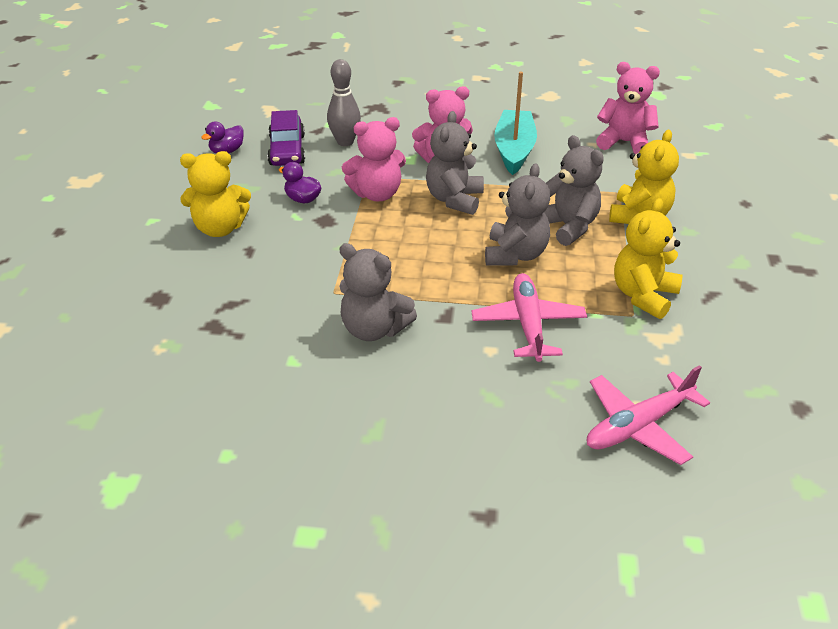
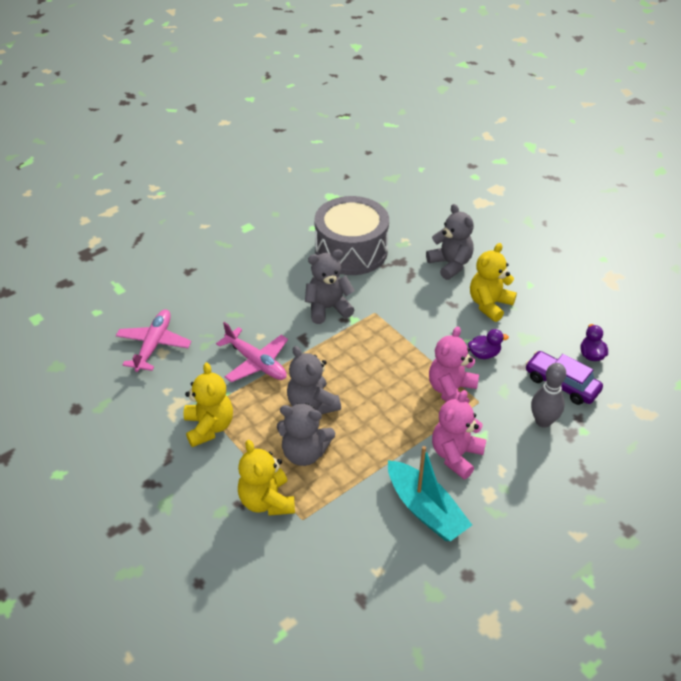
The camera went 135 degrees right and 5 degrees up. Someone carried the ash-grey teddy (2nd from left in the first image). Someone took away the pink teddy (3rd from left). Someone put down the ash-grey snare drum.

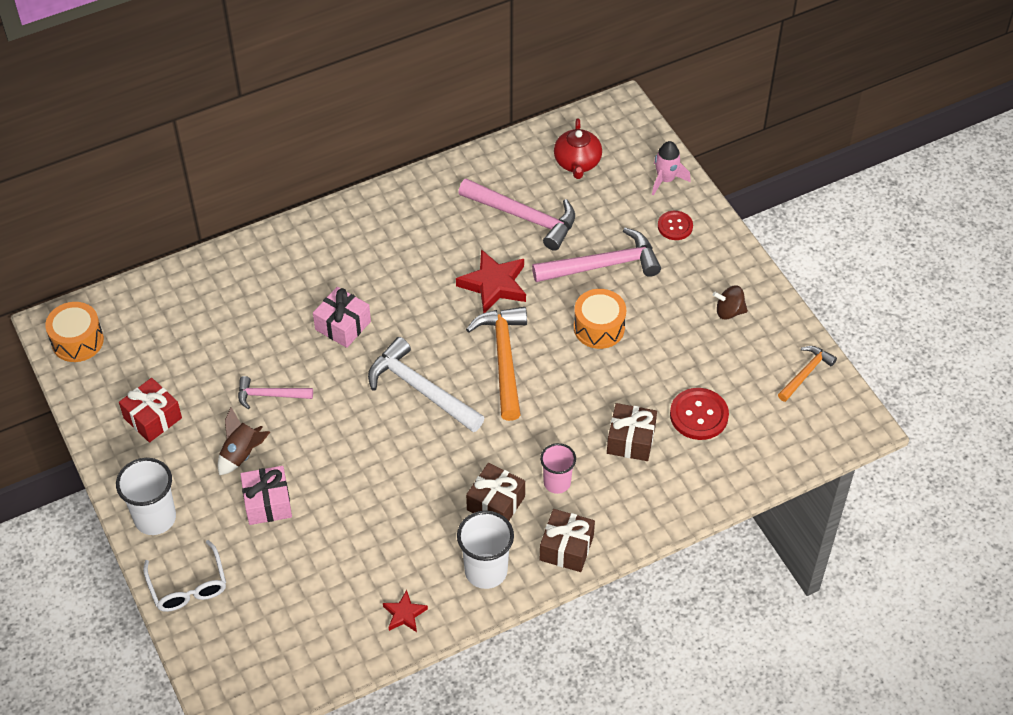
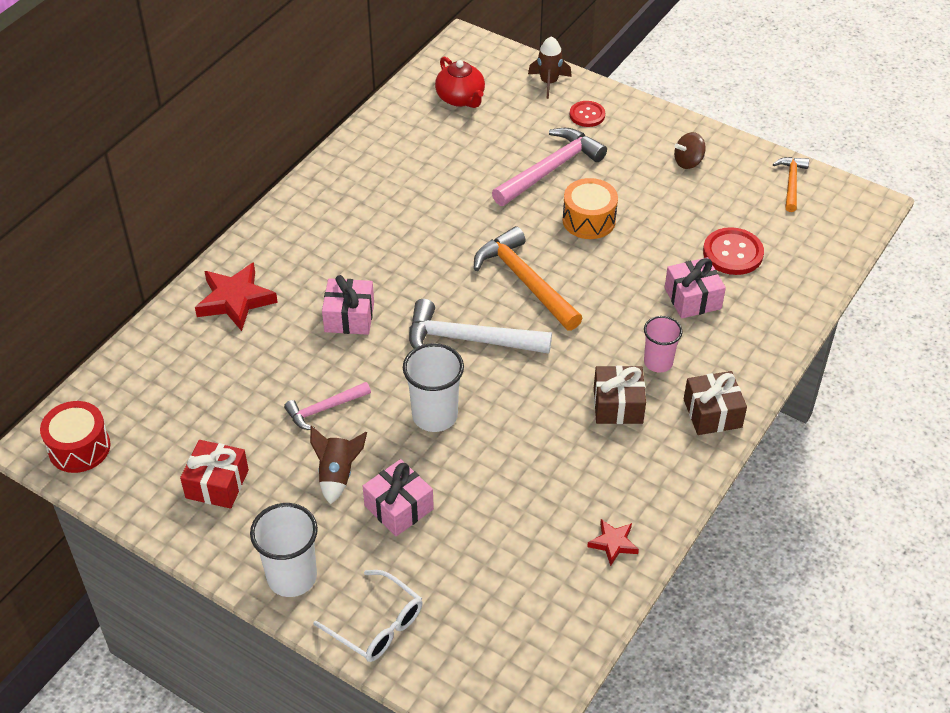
The camera went 30 degrees left and 5 degrees down. Someone repainted the orange snare drum (1st from left), which became the scarlet snare drum. Someone carried the scarlet star shape (2nd from left in the first image). Someone carried the pure white tumbler (2nd from left). Someone took away the pink claw hammer (2nd from left). Someone repainted the russet gift (3rd from left), which became the pink gift (3rd from left). Someone repainted the pink rocket, which became the russet rocket (2nd from left).

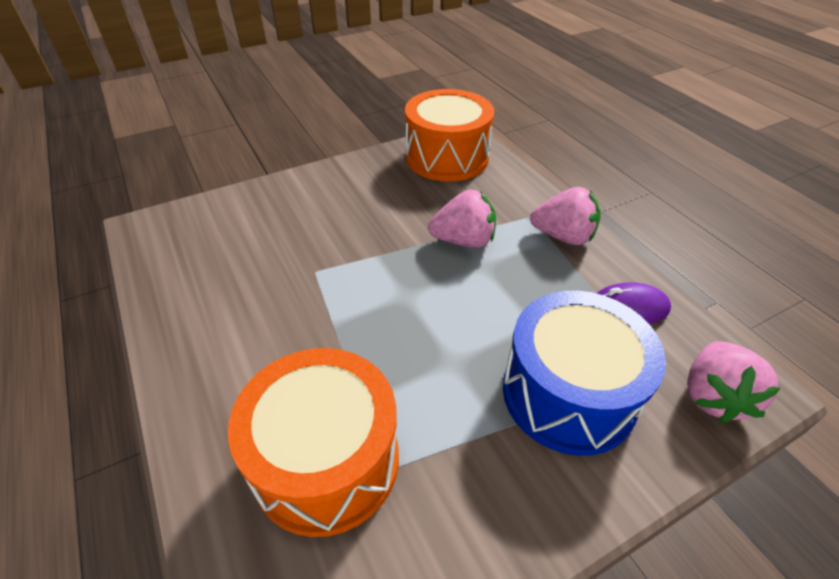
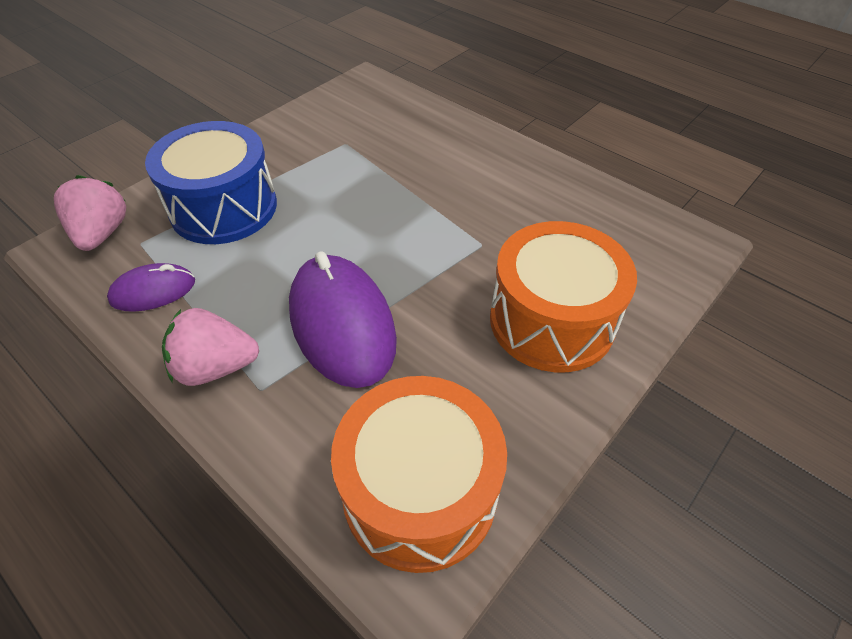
The camera went 160 degrees right and 5 degrees up. Someone carried the orange snare drum (1st from left in the first image). Someone swapped the pink berry (1st from left) for the royal purple mouse (2nd from left).

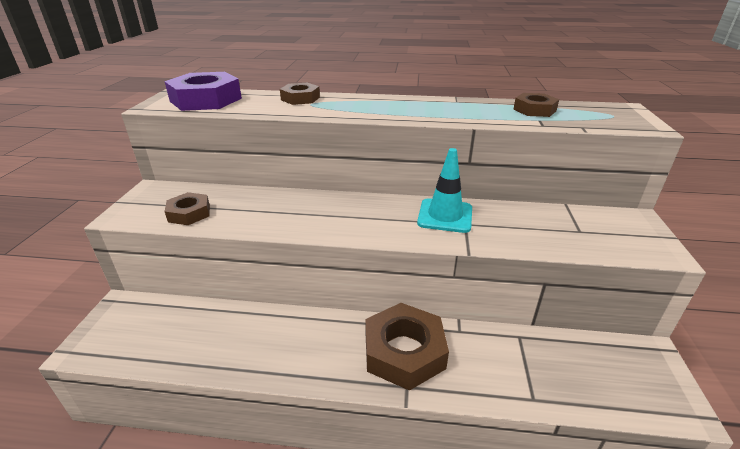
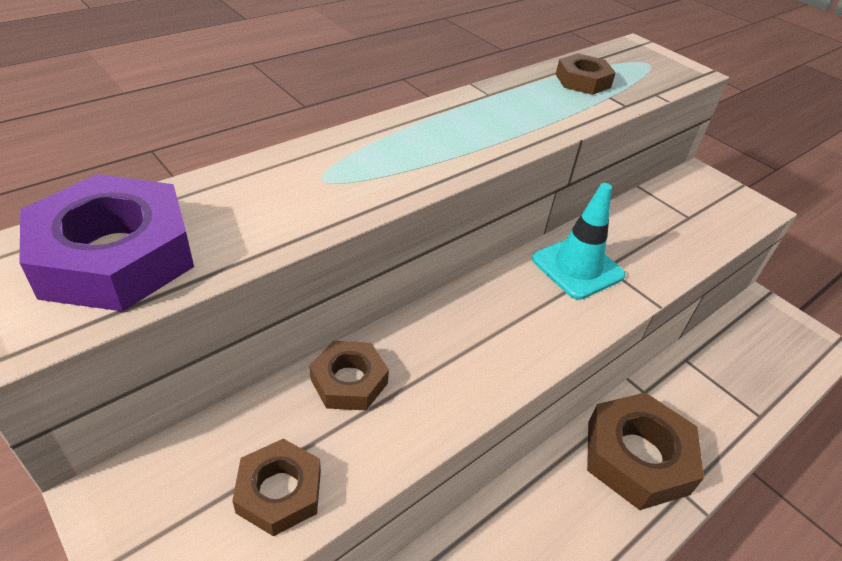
The camera went 50 degrees left and 10 degrees up. Someone carried the russet hexagon nut (2nd from left).

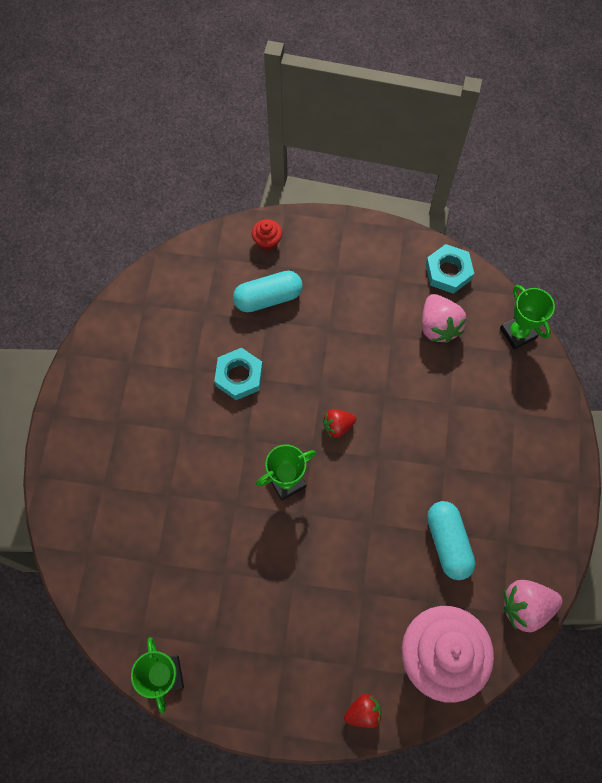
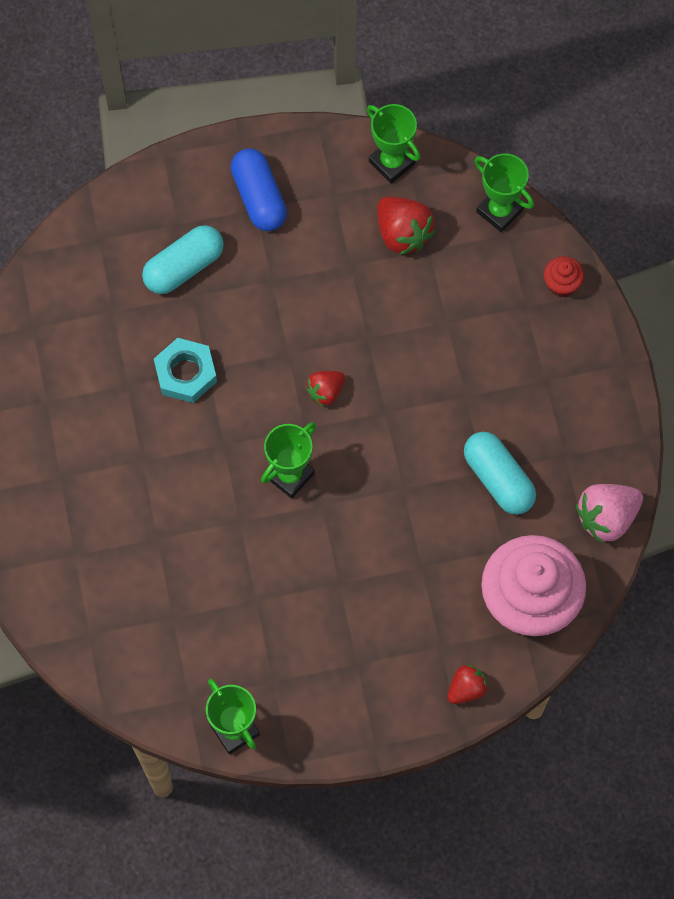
The camera went 20 degrees left and 0 degrees up. Someone carried the scarlet fairy cake. Someone repainted the pink berry (1st from left), which became the scarlet berry (2nd from left). Someone swapped the turquoise hexagon nut (2nd from left) for the emerald prize cup (3rd from left). Someone put down the blue pill.

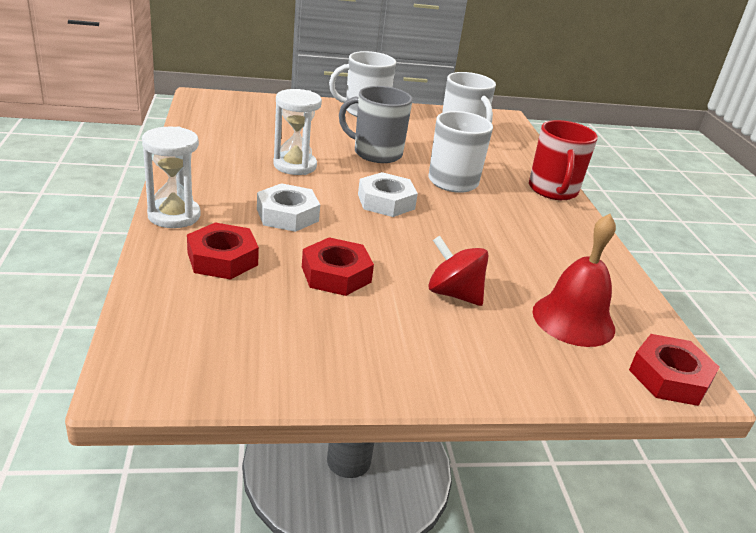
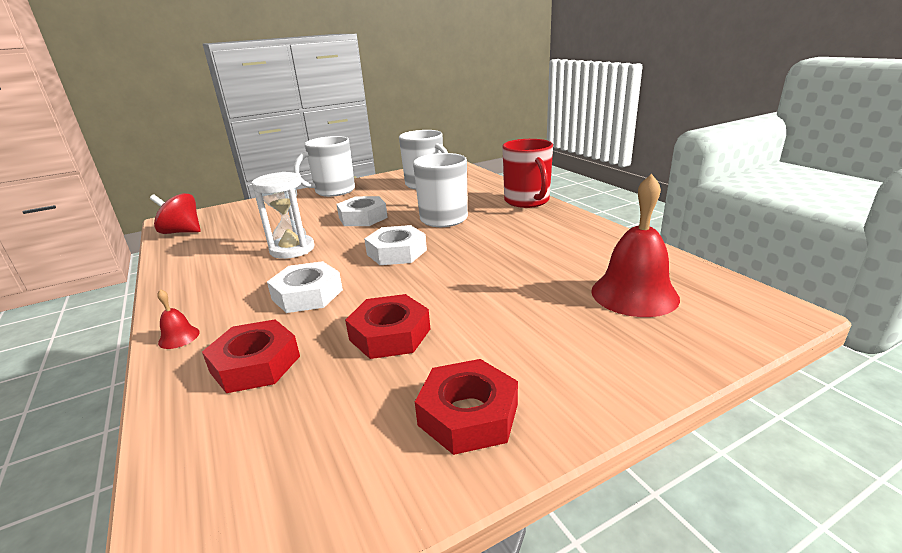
The camera went 15 degrees left and 5 degrees down. Someone swapped the pure white hourglass (1st from left) for the scarlet bell (1st from left). Someone swapped the ash-grey coffee mug for the pure white hexagon nut (2nd from left). Someone carried the scarlet toy top. Someone carried the scarlet hexagon nut (3rd from left).

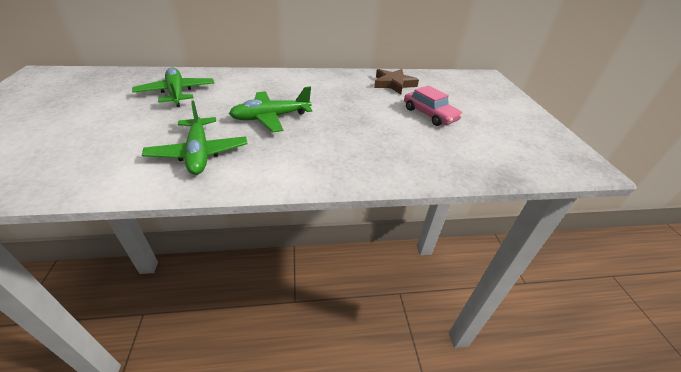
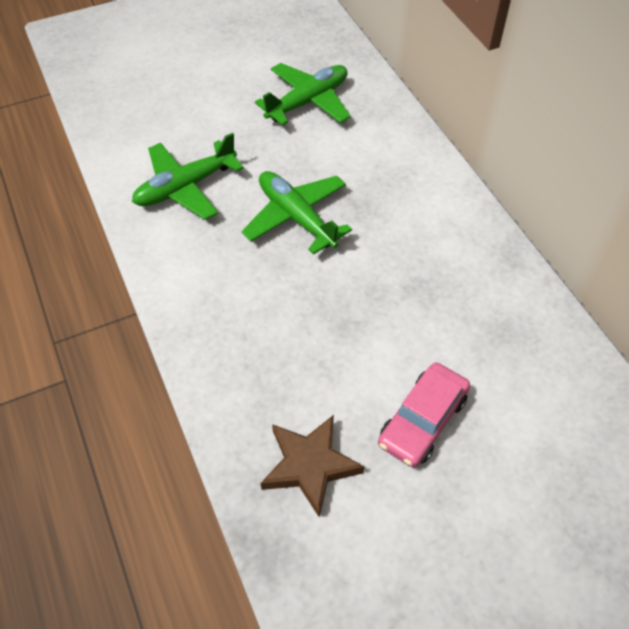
The camera went 75 degrees right and 15 degrees up. Someone carried the russet star shape.

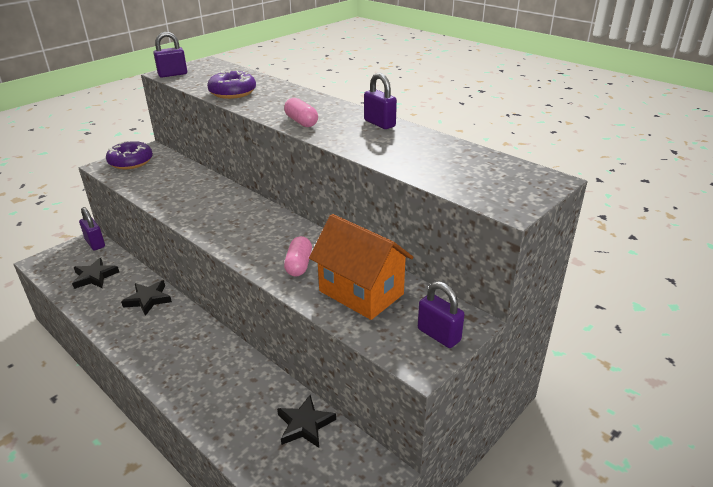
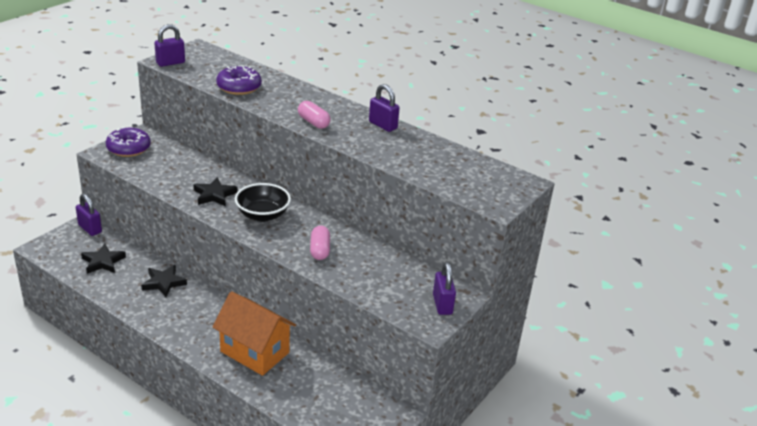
The camera went 10 degrees left and 0 degrees up. Someone carried the jet-black star shape (3rd from left). Someone carried the orange cottage. Someone rotated the royal purple small lock (4th from left) by 45 degrees clockwise. Someone put down the jet-black bowl.

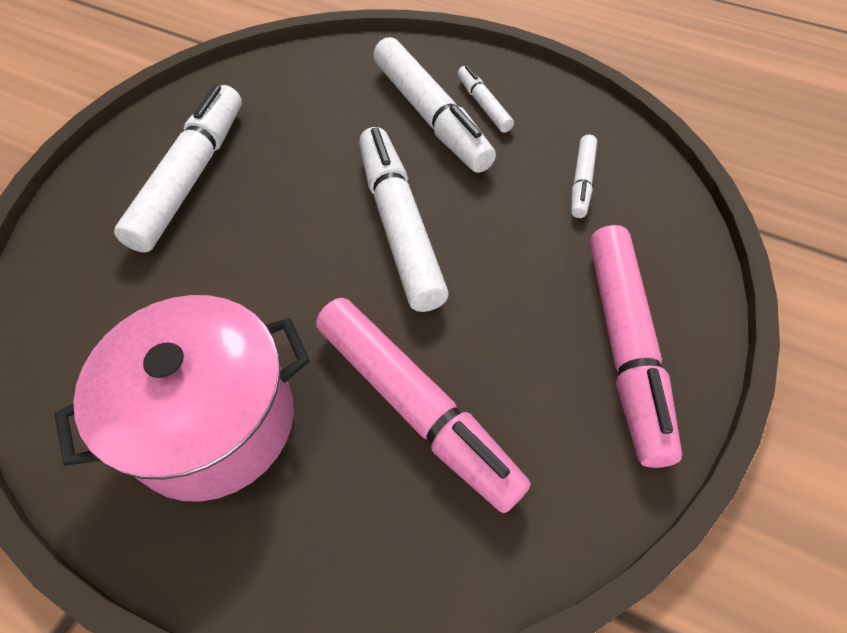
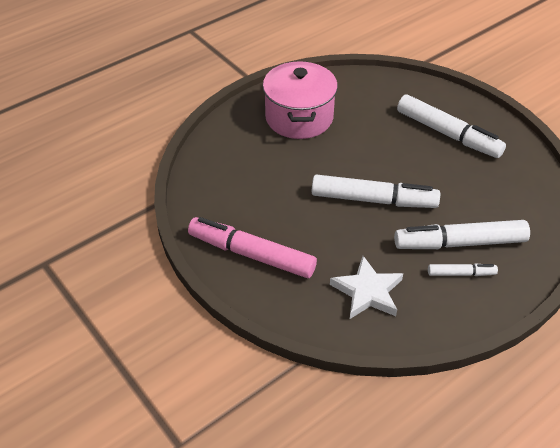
The camera went 115 degrees right and 10 degrees down. Someone took away the pink marker pen (1st from left). Someone swapped the pure white marker pen (5th from left) for the pure white star shape.

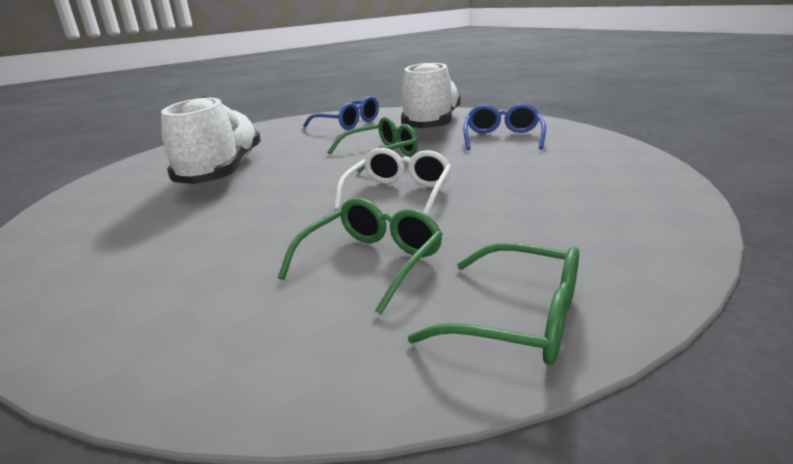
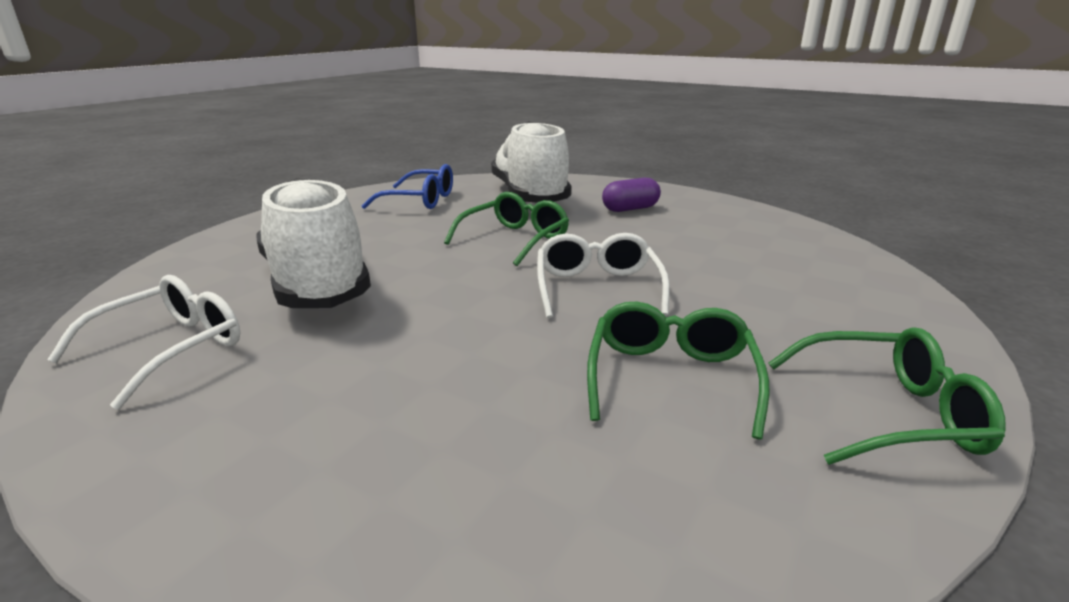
The camera went 25 degrees left and 0 degrees up. Someone swapped the blue eyeglasses (2nd from left) for the royal purple pill. Someone put down the pure white eyeglasses (1st from left).

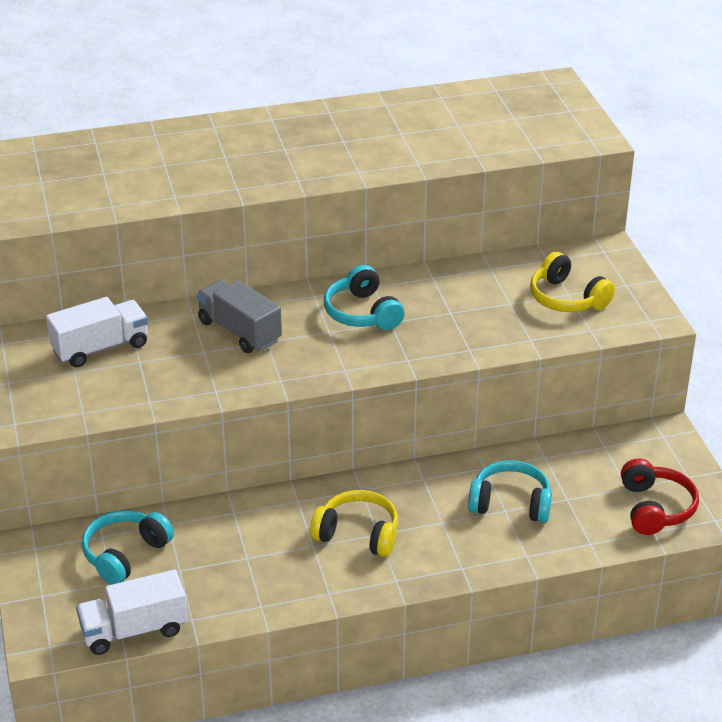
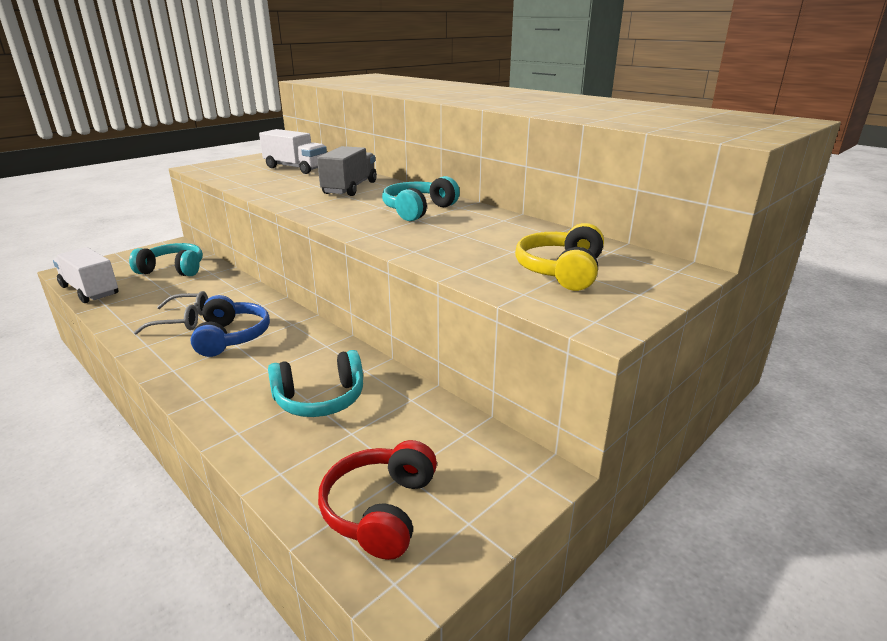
The camera went 60 degrees right and 10 degrees down. Someone repainted the bright yellow over-ear headphones (1st from left), which became the blue over-ear headphones. Someone rotated the turquoise over-ear headphones (3rd from left in the first image) by 90 degrees clockwise. Someone rotated the scarlet over-ear headphones by 135 degrees clockwise. Someone put down the ash-grey eyeglasses.

